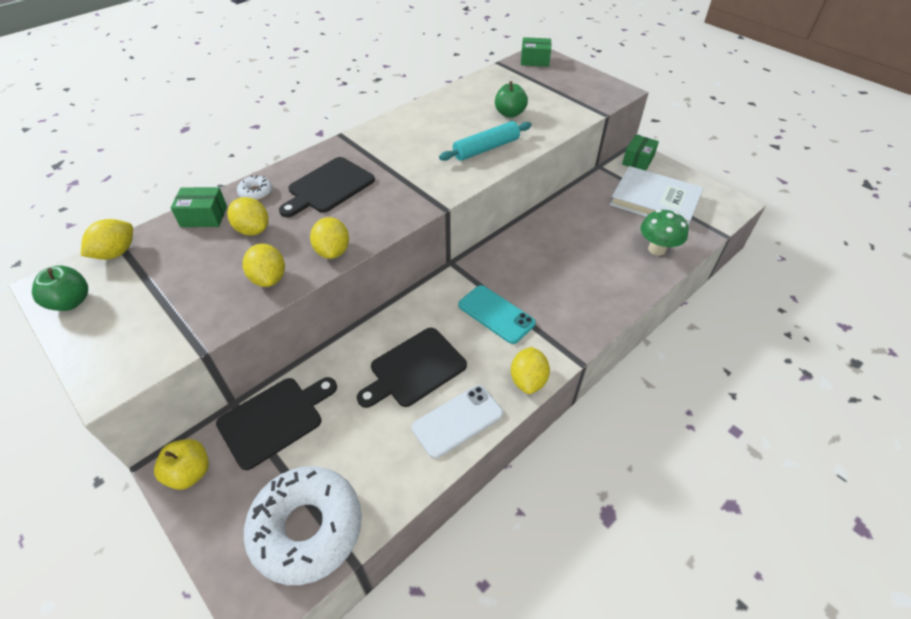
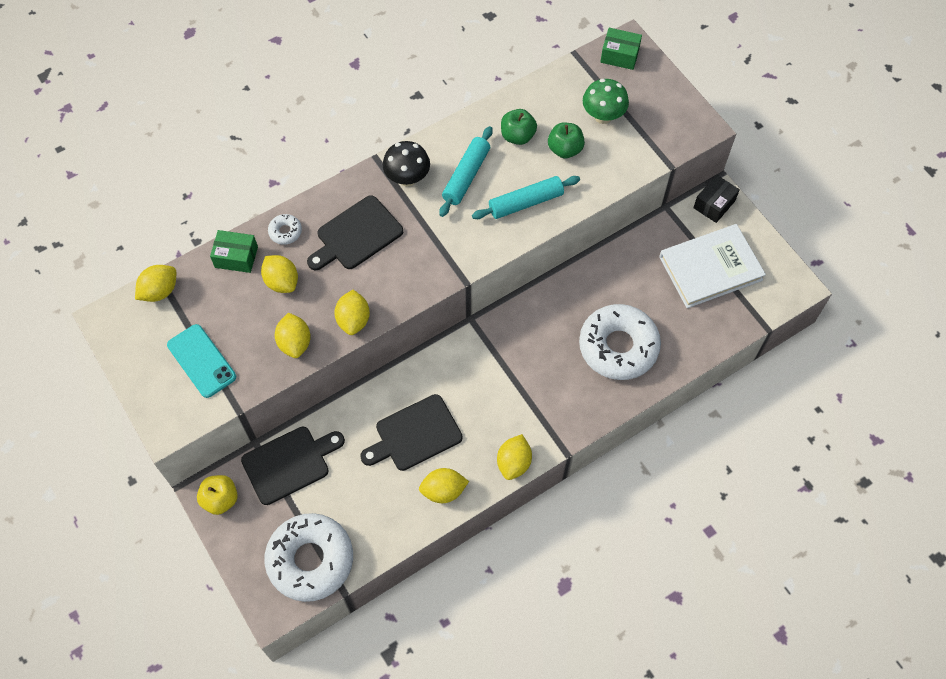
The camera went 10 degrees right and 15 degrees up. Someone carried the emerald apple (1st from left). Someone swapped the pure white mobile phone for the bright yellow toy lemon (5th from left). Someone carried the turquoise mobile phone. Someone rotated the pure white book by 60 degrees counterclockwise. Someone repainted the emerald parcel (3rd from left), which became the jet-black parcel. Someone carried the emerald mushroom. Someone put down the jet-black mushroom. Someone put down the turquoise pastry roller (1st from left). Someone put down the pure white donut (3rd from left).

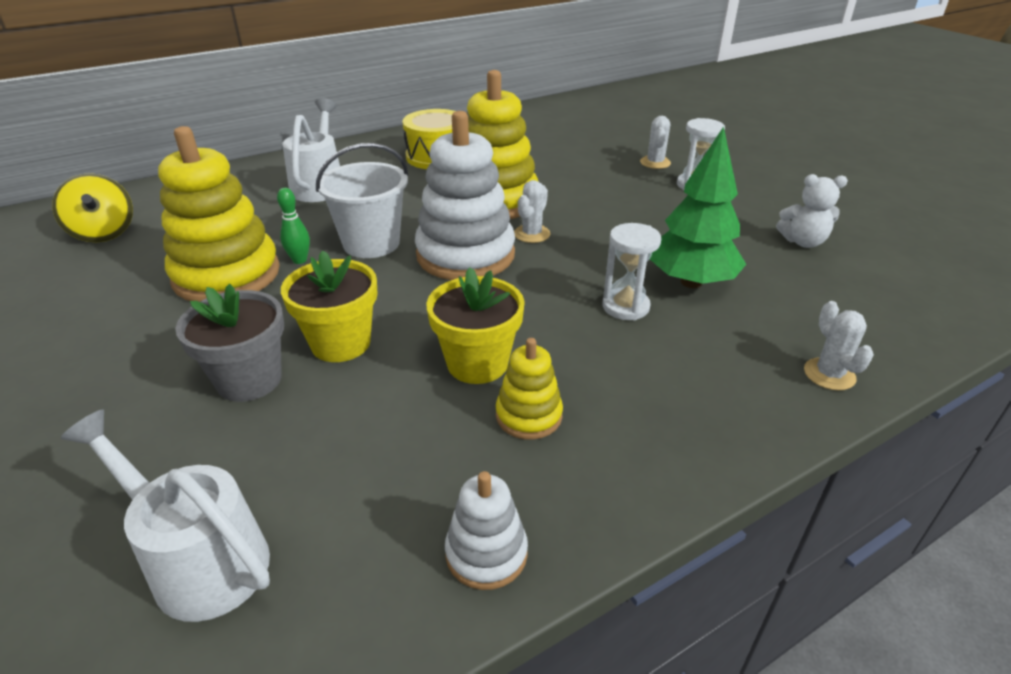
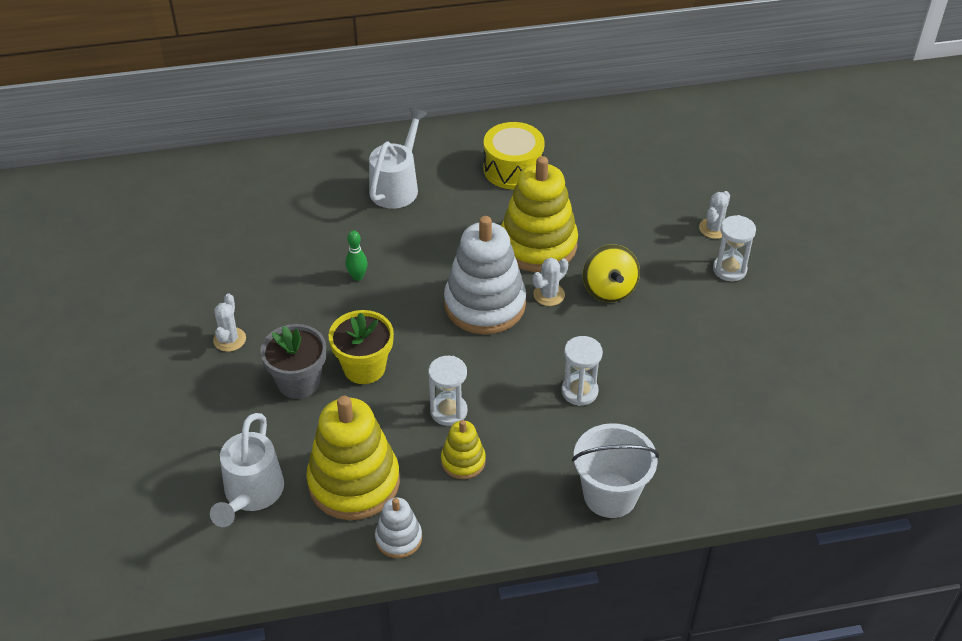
The camera went 20 degrees right and 10 degrees up. Someone carried the bright yellow toy top. Someone rotated the pure white watering can (1st from left) by 135 degrees counterclockwise. Someone carried the bright yellow stacking toy (1st from left). Someone carried the pure white sand bucket. Someone swapped the bright yellow plant pot (2nd from left) for the pure white hourglass (1st from left). Someone took away the emerald tree. Someone took away the pure white teddy. Someone carried the pure white prickly plant (3rd from left in the first image).

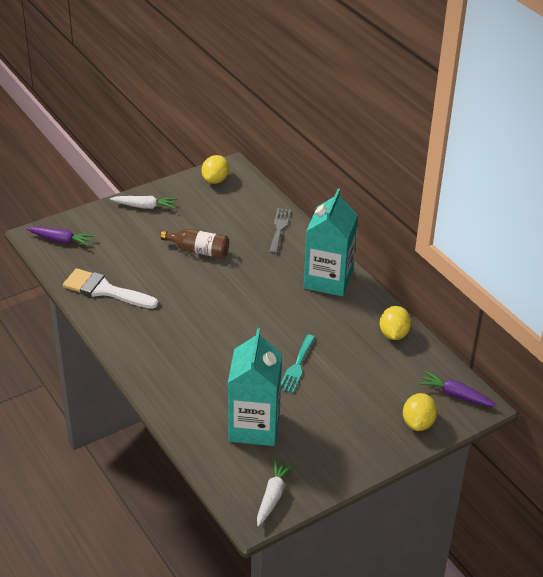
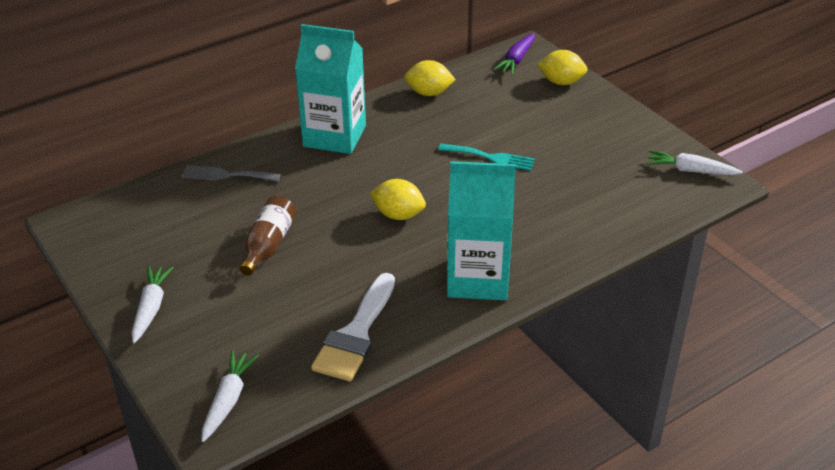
The camera went 90 degrees left and 0 degrees up. Someone repainted the royal purple root vegetable (1st from left), which became the pure white root vegetable (2nd from left). Someone carried the bright yellow toy lemon (1st from left). Someone carried the turquoise juice carton (1st from left in the first image).

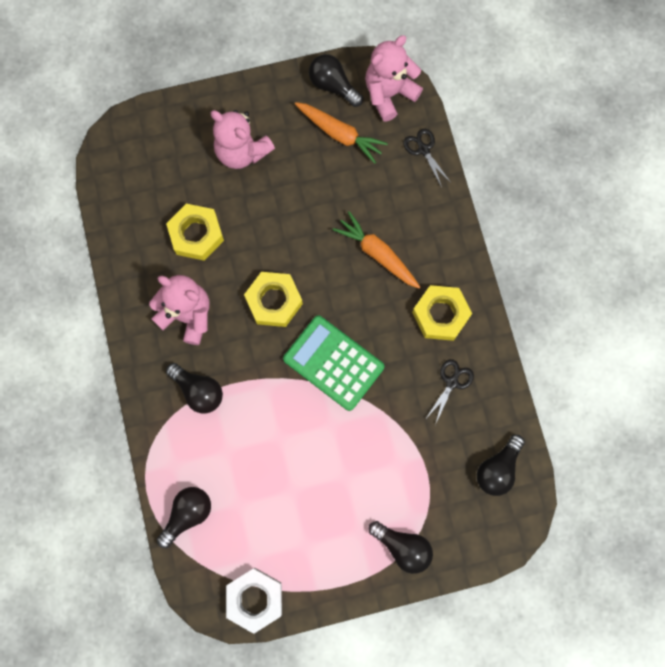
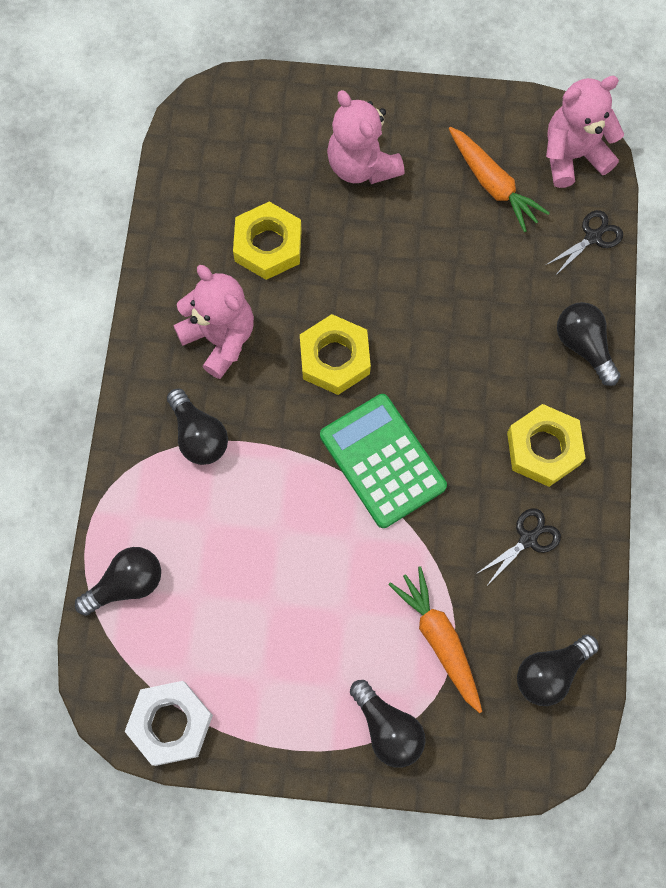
The camera went 20 degrees right and 5 degrees down. Someone carried the jet-black bulb (3rd from left in the first image). Someone carried the orange root vegetable (2nd from left in the first image). Someone rotated the jet-black scissors (1st from left in the first image) by 60 degrees clockwise.

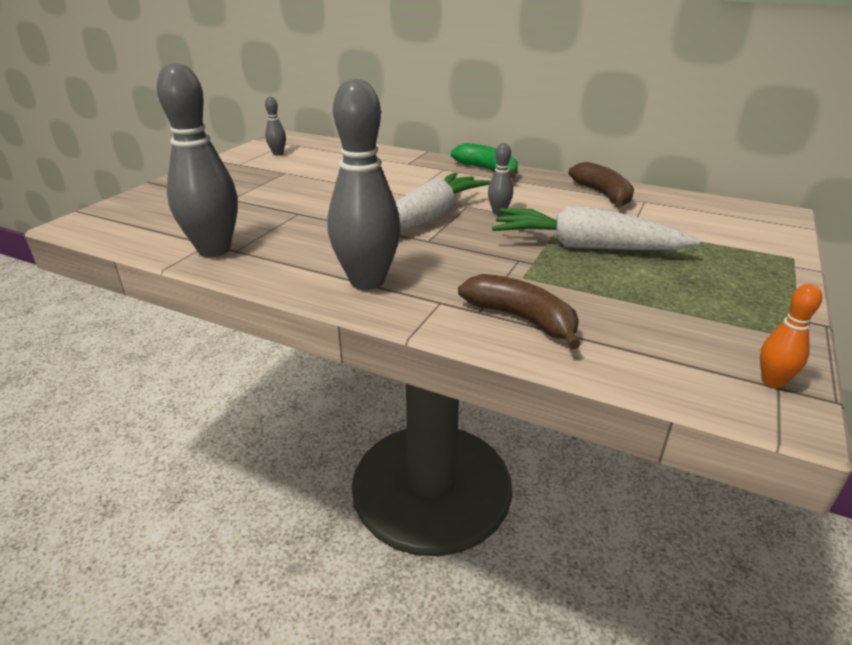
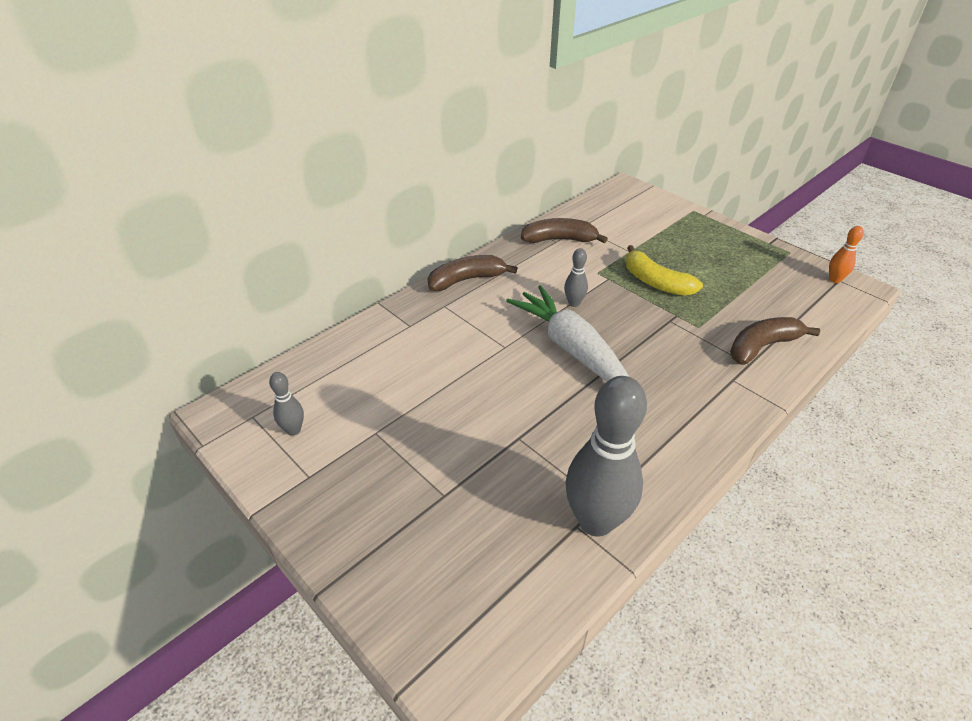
The camera went 70 degrees left and 10 degrees up. Someone took away the ash-grey tenpin (3rd from left). Someone repainted the emerald banana fruit, which became the russet banana fruit (1st from left). Someone swapped the pure white root vegetable (2nd from left) for the bright yellow banana fruit.

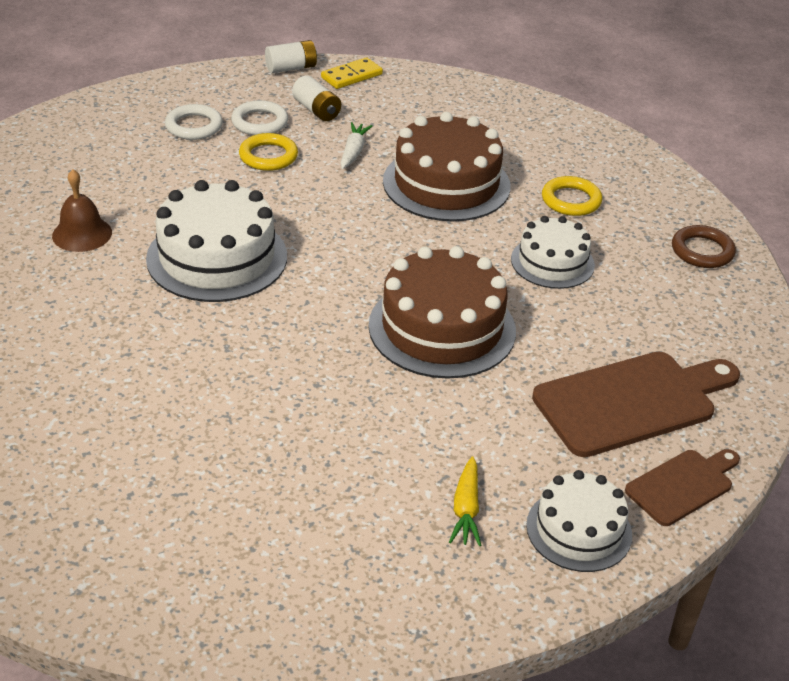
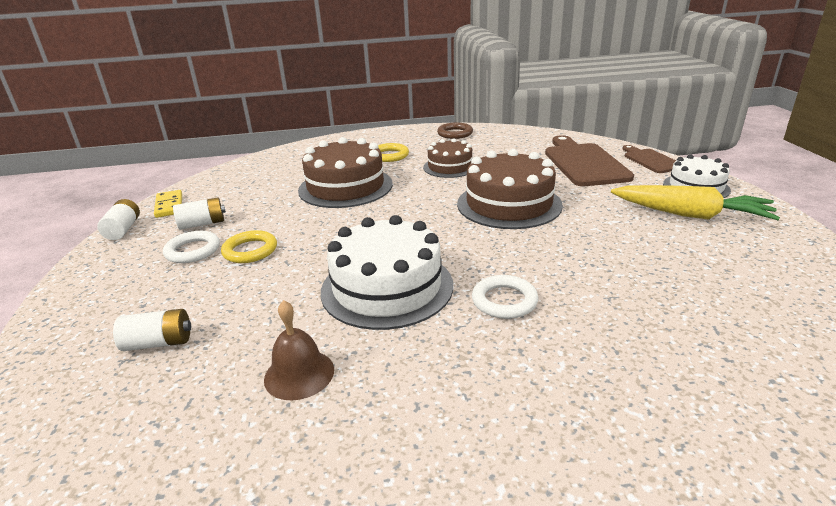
The camera went 70 degrees left and 10 degrees down. Someone carried the pure white torus (1st from left in the first image). Someone took away the pure white root vegetable. Someone scaled the bright yellow root vegetable by 1.97. Someone repainted the pure white cake (2nd from left), which became the russet cake (2nd from left). Someone put down the pure white power cell (2nd from left).

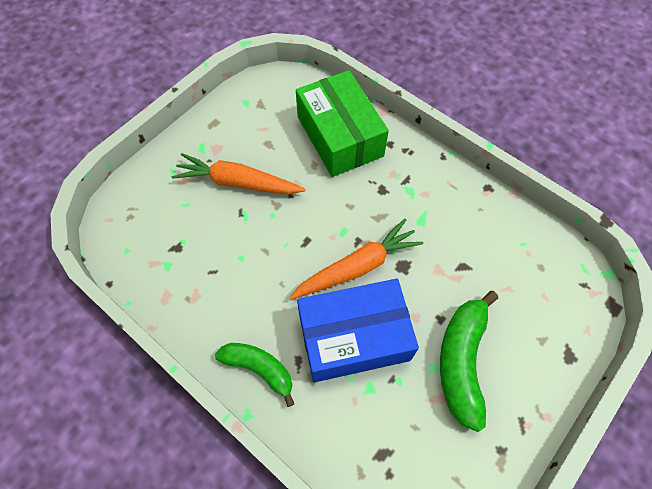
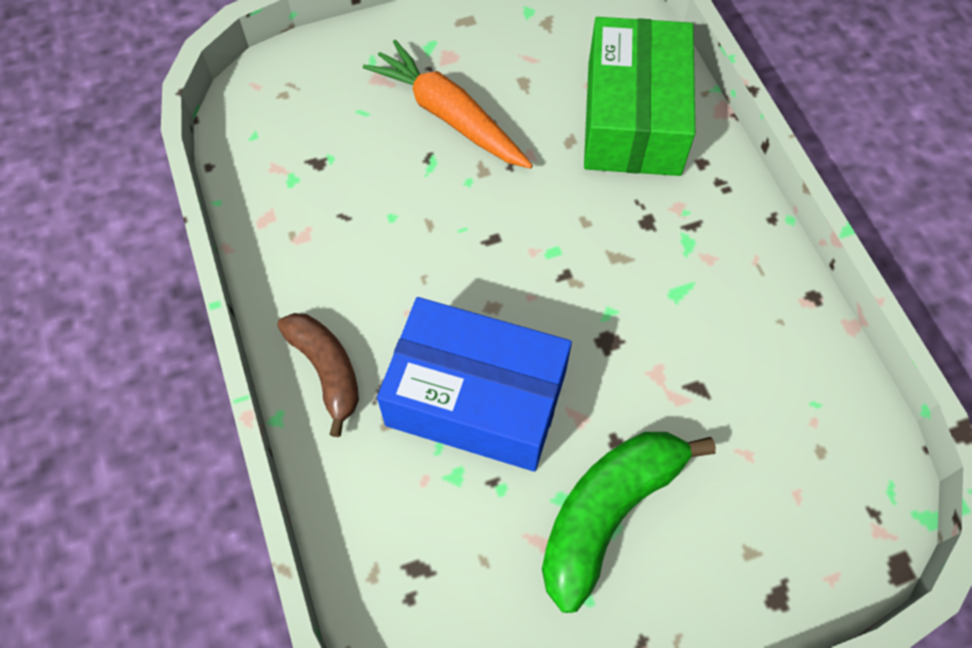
The camera went 30 degrees right and 0 degrees up. Someone repainted the emerald banana fruit (1st from left), which became the russet banana fruit. Someone took away the orange root vegetable (2nd from left).

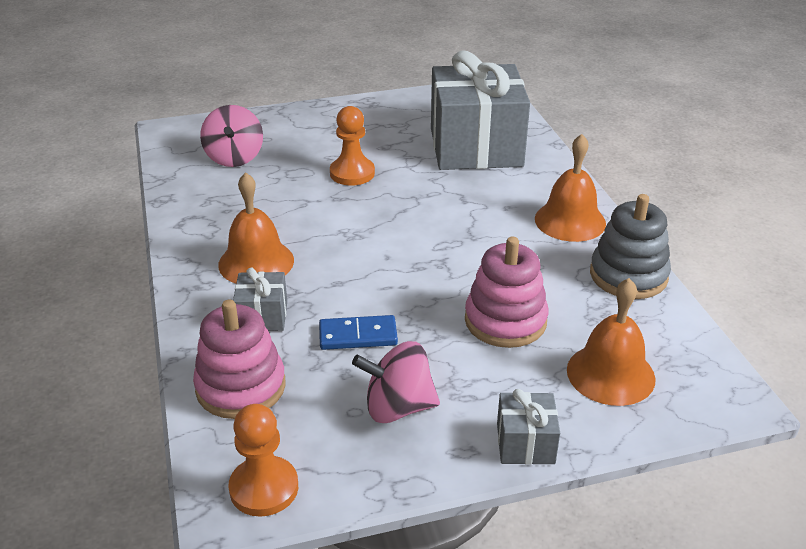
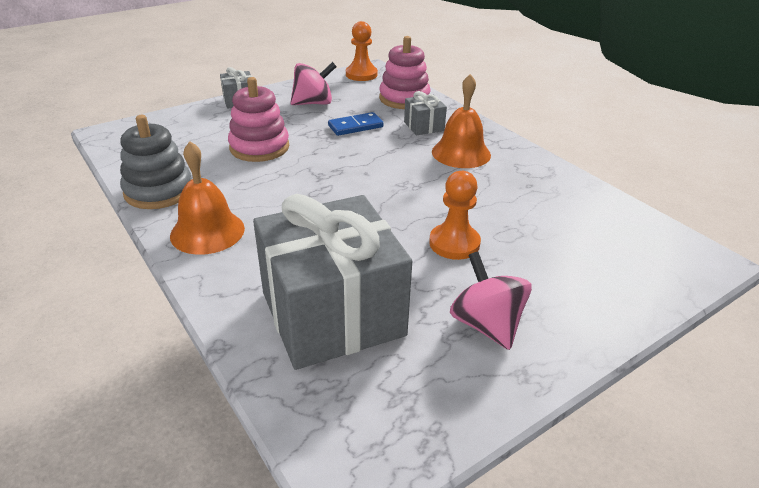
The camera went 160 degrees right and 0 degrees up. Someone carried the pink toy top (1st from left in the first image). Someone took away the orange bell (3rd from left).

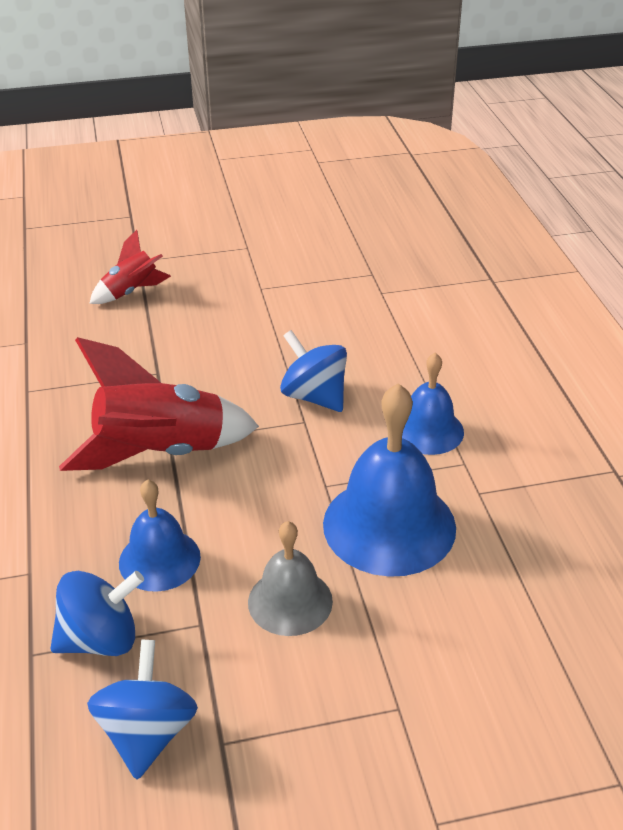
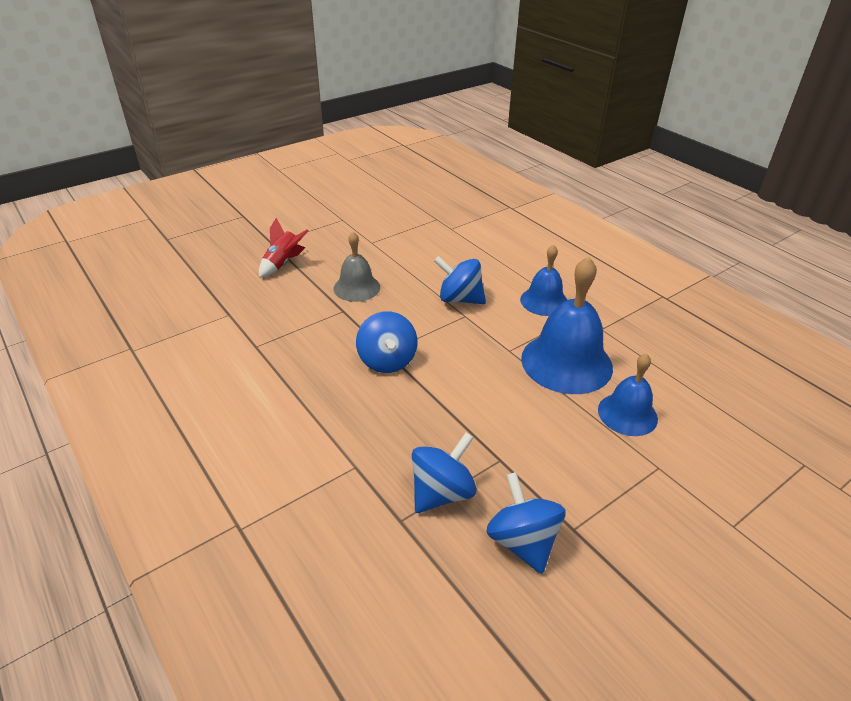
The camera went 25 degrees left and 0 degrees up. Someone swapped the scarlet rocket (2nd from left) for the blue toy top (1st from left). Someone carried the blue bell (1st from left in the first image). Someone carried the ash-grey bell.

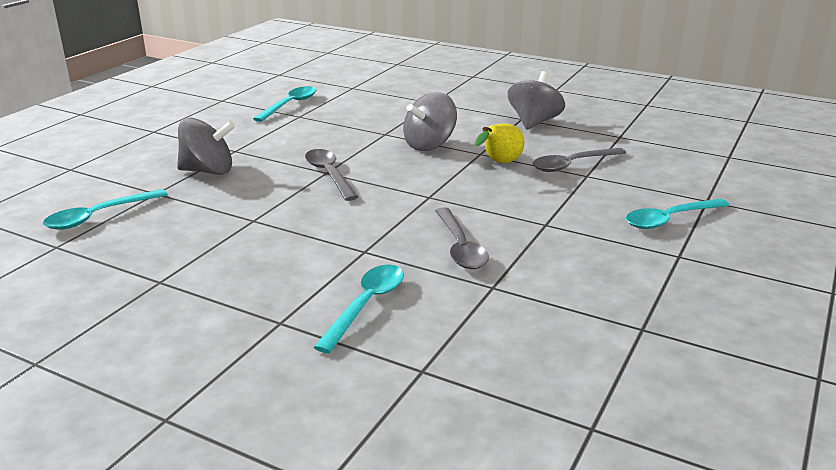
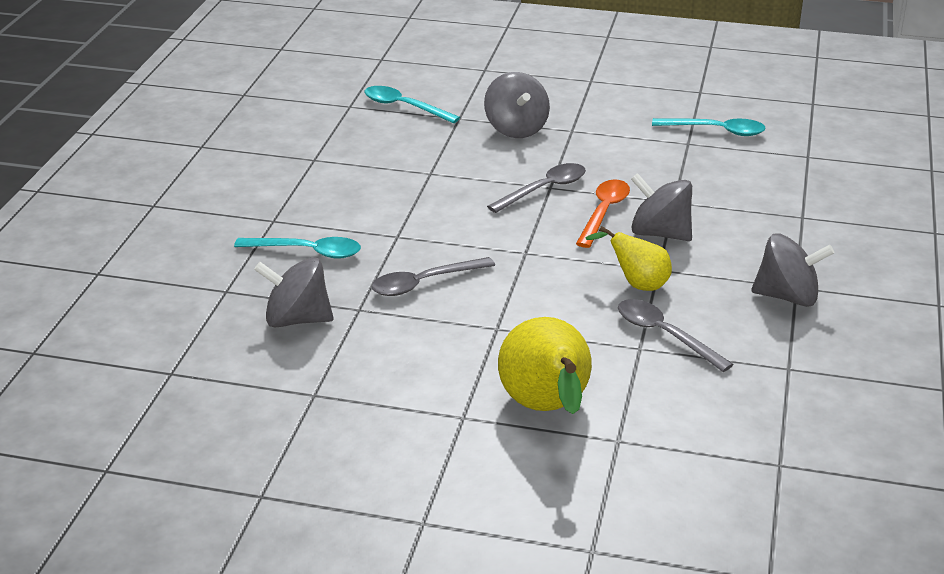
The camera went 75 degrees right and 5 degrees up. Someone swapped the turquoise spoon (4th from left) for the bright yellow pear (1st from left). Someone put down the ash-grey toy top (1st from left). Someone put down the orange spoon.

